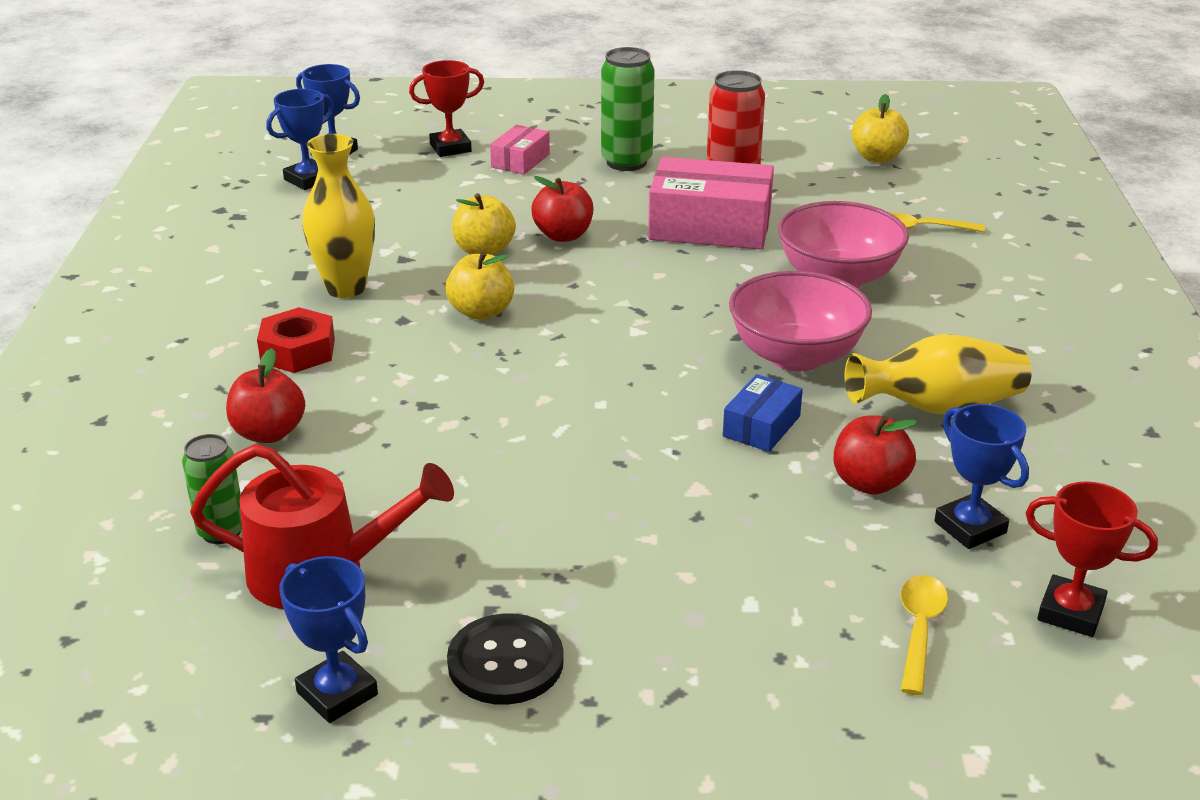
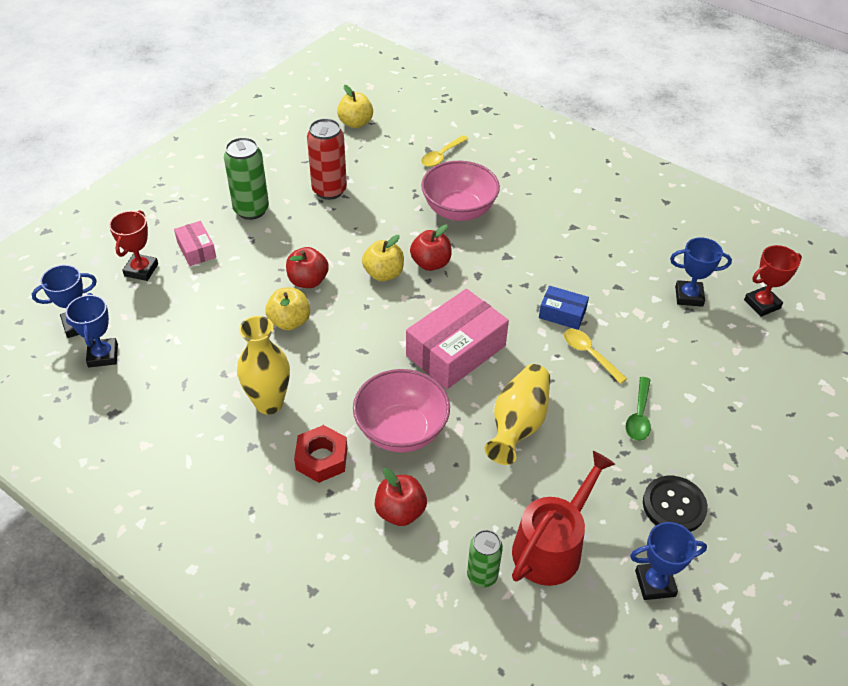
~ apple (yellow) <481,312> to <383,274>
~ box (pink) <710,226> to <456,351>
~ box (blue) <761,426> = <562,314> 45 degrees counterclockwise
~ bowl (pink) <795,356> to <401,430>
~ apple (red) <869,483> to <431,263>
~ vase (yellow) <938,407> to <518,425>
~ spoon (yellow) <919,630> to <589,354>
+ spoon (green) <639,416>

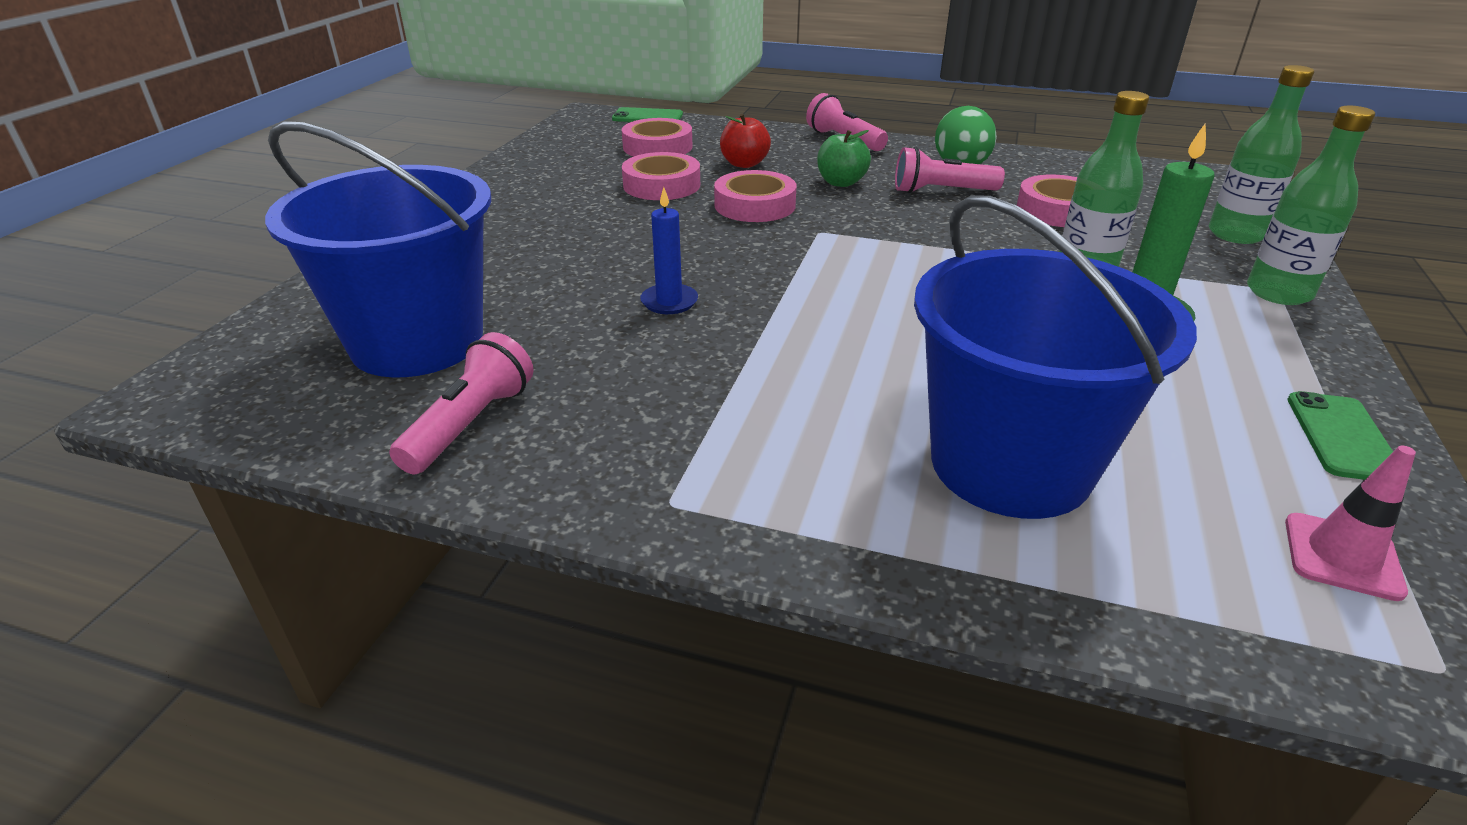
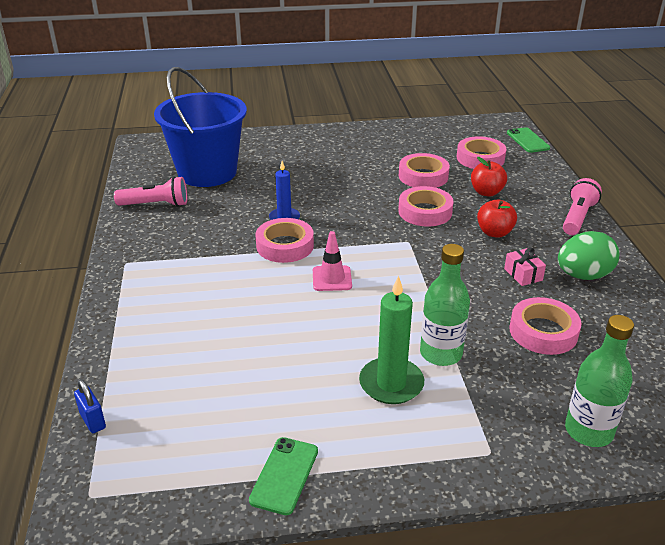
~ apple (green) <841,182> to apple (red) <494,233>
~ flashlight (pink) <941,191> to gift (pink) <523,274>
- bucket (blue) <1010,464>
- bottle (green) <1278,293>
~ traffic cone (pink) <1342,556> to <332,278>
~ phone (green) <1342,437> = <284,475> 60 degrees counterclockwise
+ padlock (blue) <93,421>
+ tape (pink) <285,246>

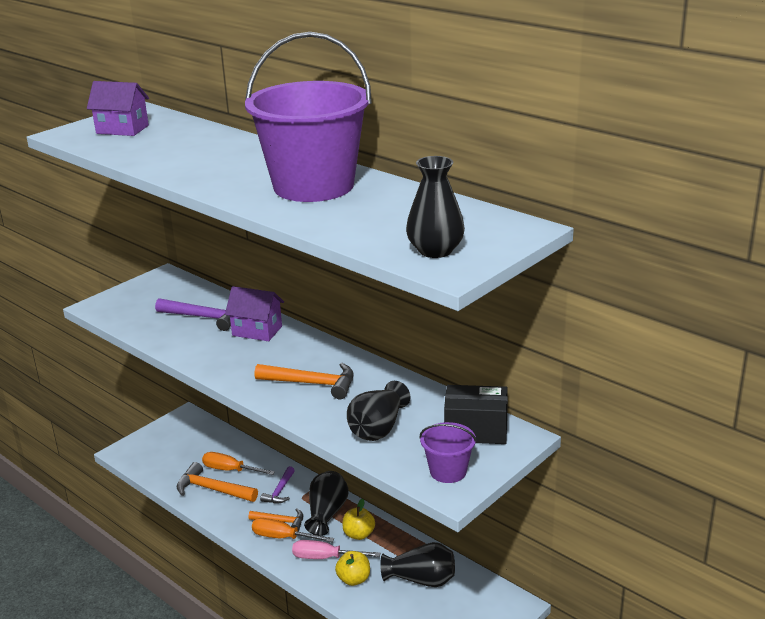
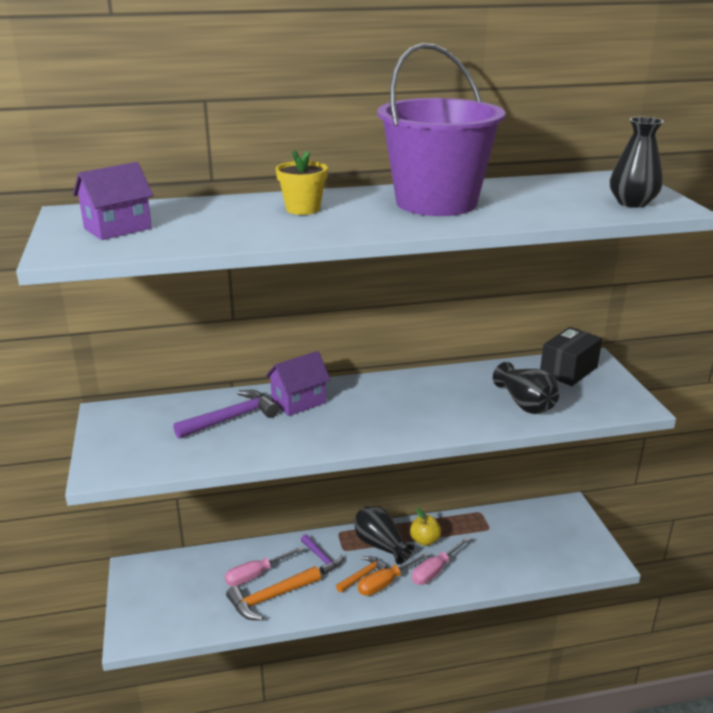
~ screwdriver (orange) <230,470> to screwdriver (pink) <255,575>
- hammer (orange) <312,383>
- apple (yellow) <354,579>
- vase (black) <421,579>
- bucket (purple) <448,471>
+ flower pot (yellow) <303,209>

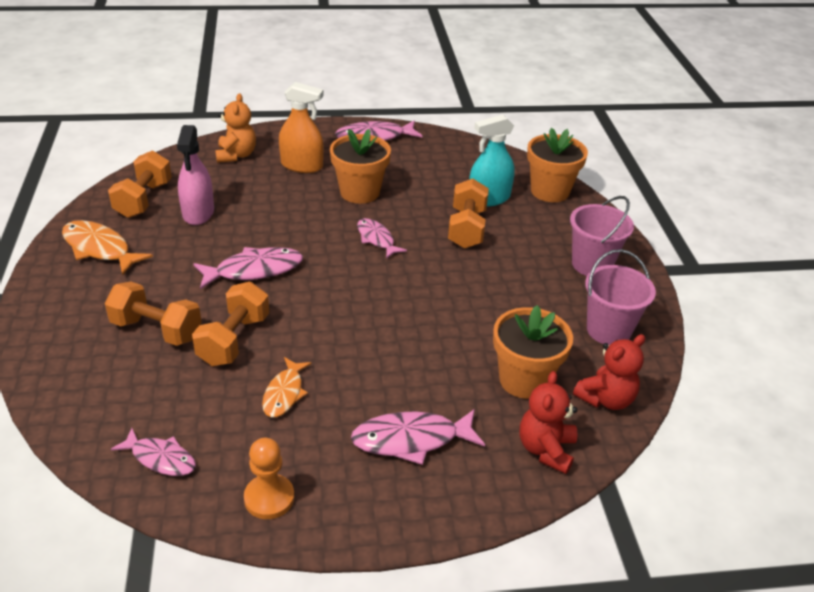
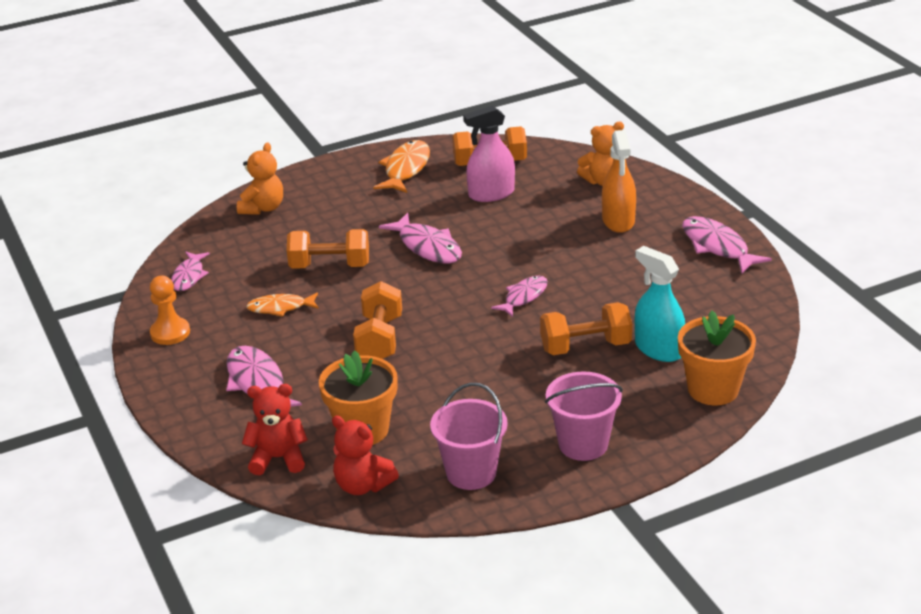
~ dumbbell (orange) <156,330> to <379,339>
- flower pot (orange) <359,192>
+ teddy bear (orange) <263,208>

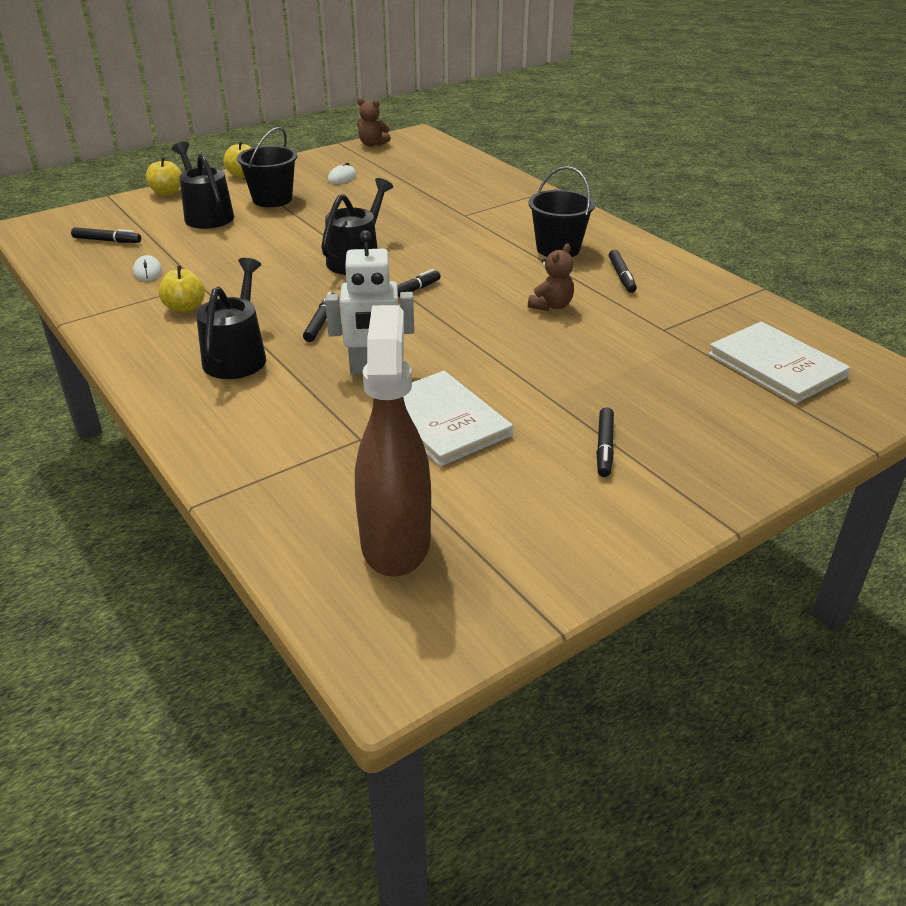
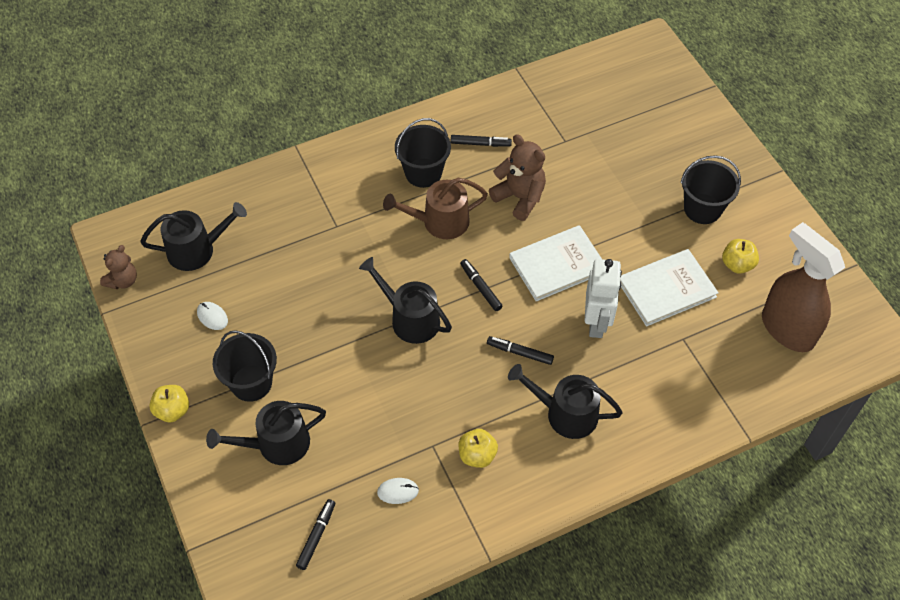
~ apple (yellow) <167,193> to <737,264>
~ spray bottle (brown) <395,542> = <787,329> 45 degrees clockwise
~ teddy bear (brown) <551,306> = <519,198> x1.55
~ marker (black) <604,447> to bucket (black) <702,209>
~ book (white) <776,365> to <557,265>
+ watering can (black) <197,250>
+ watering can (brown) <440,222>

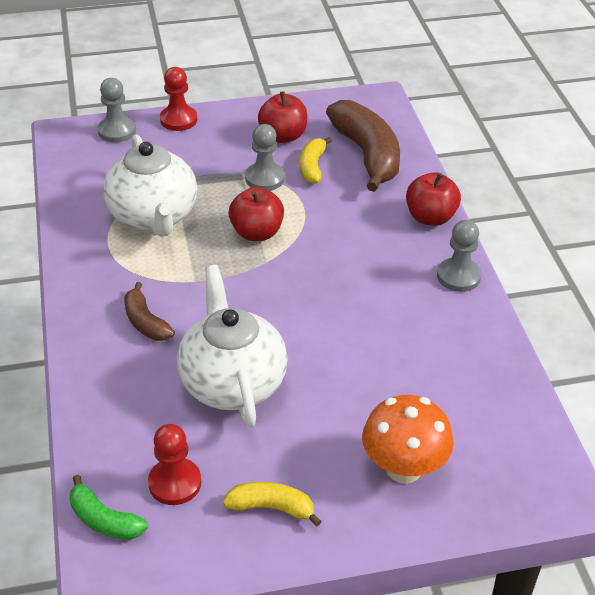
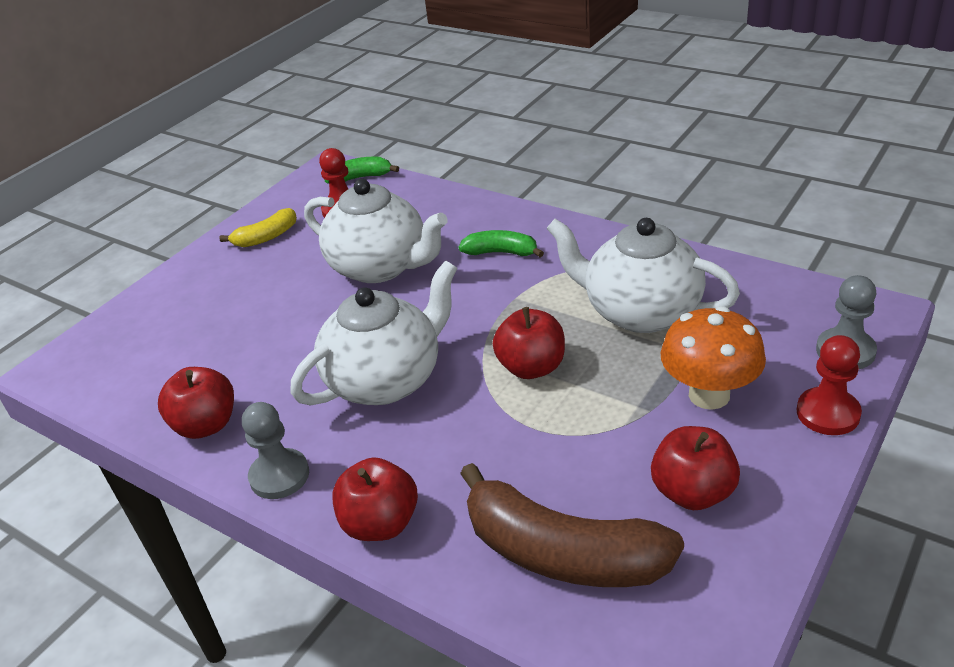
~ banana (brown) <145,322> to banana (green) <501,252>
- pawn (grey) <265,178>
- banana (yellow) <312,167>
~ mushroom (orange) <403,468> to <709,395>
+ apple (red) <206,425>
+ teapot (white) <386,380>

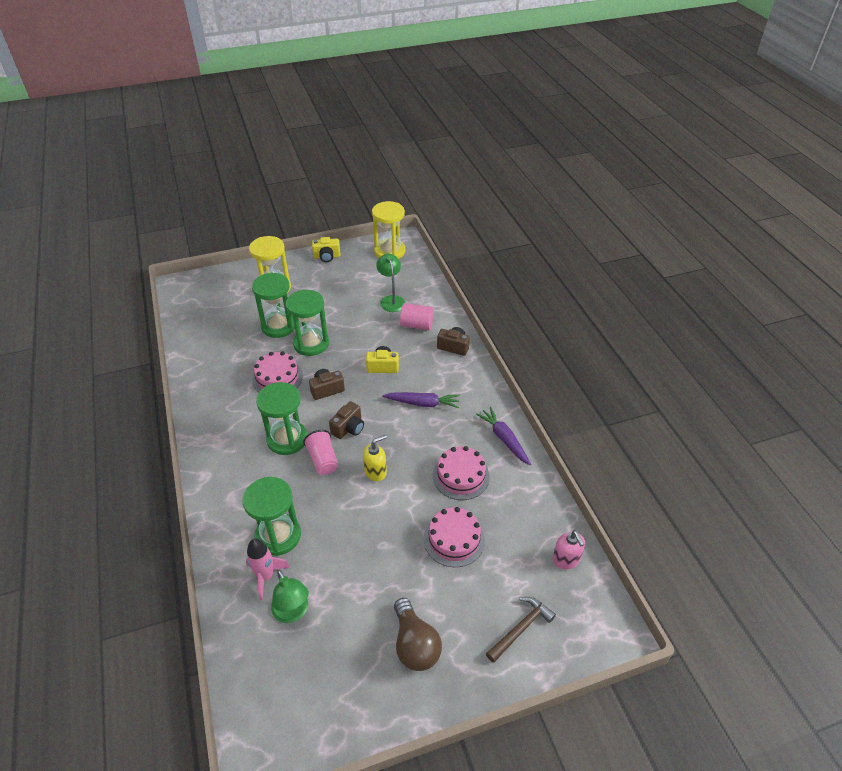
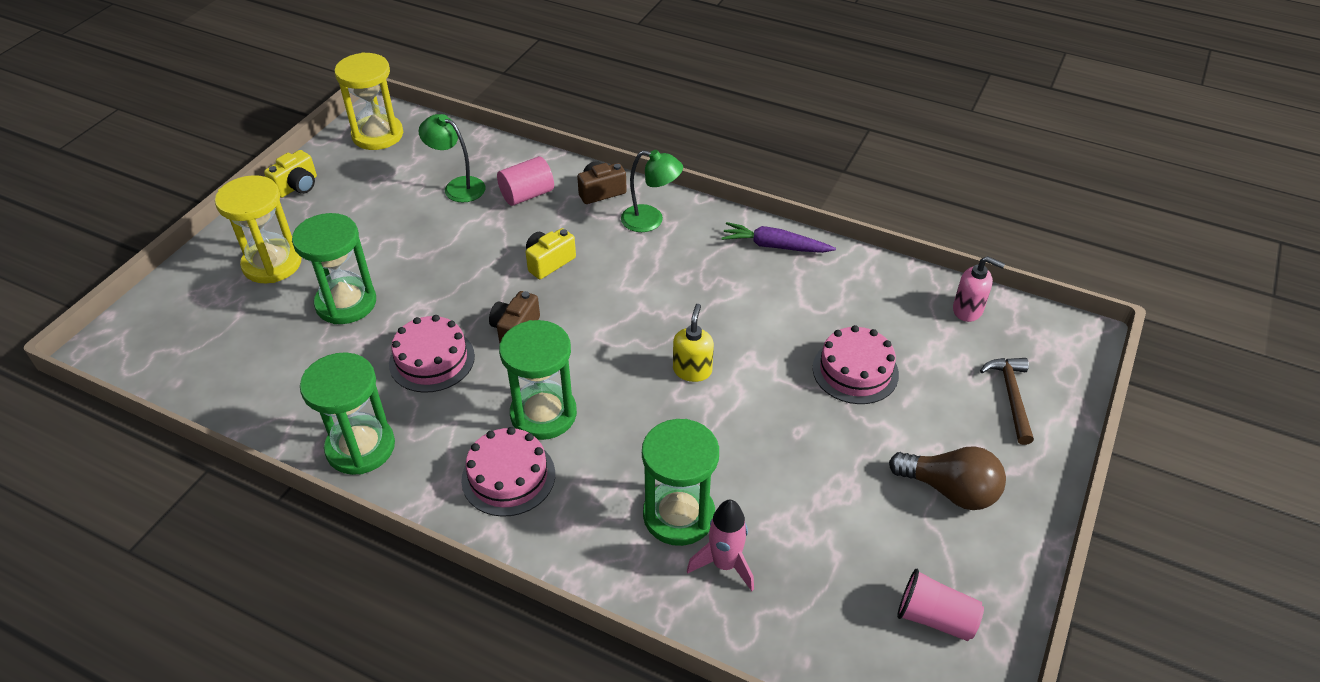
~ lamp (green) <293,612> to <651,220>
~ hourglass (green) <311,343> to <360,447>
~ cup (pink) <323,460> to <935,618>
- camera (brown) <348,428>
- carrot (purple) <423,403>
~ cake (pink) <461,476> to <508,477>

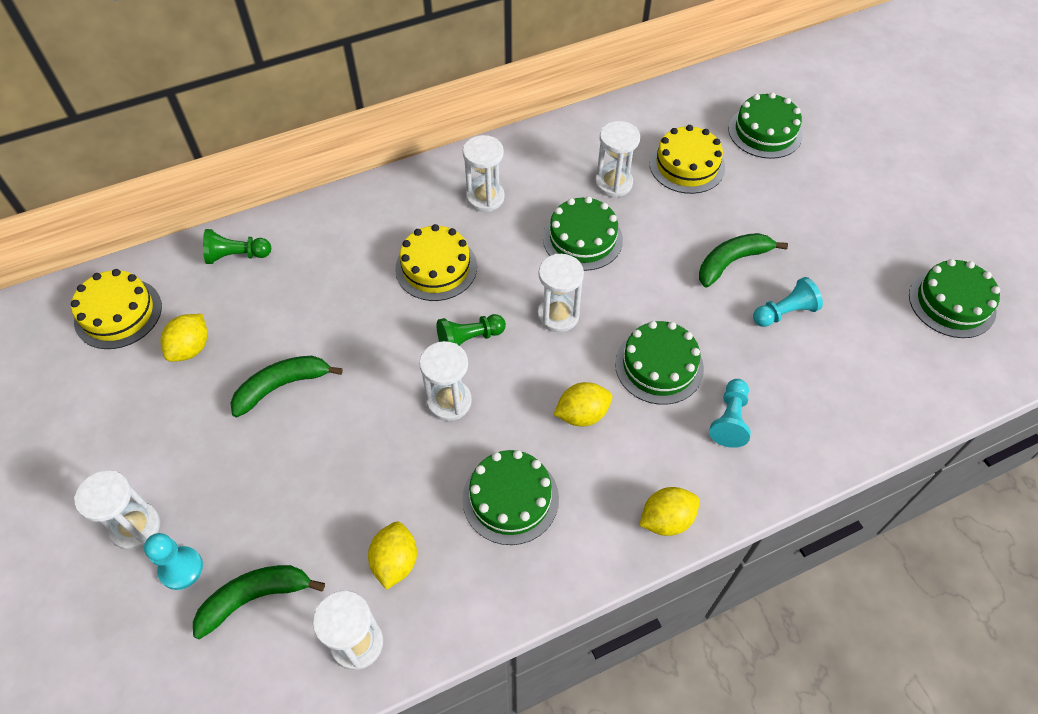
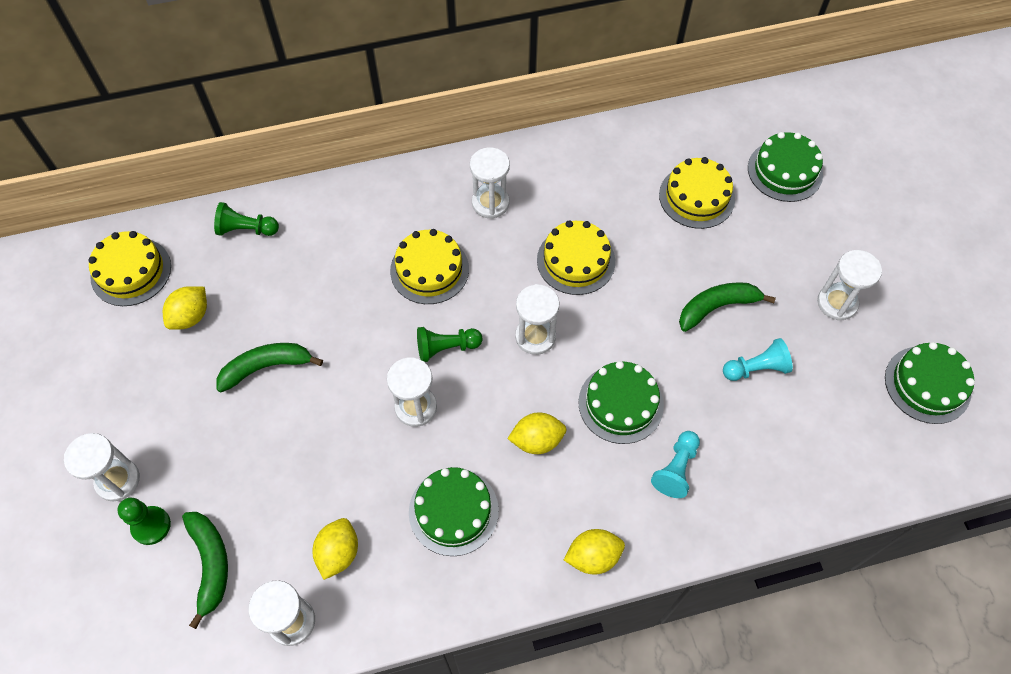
~ pawn (turquoise) <181,568> to pawn (green) <151,526>
~ banana (green) <255,598> = <210,564> 90 degrees clockwise
~ cake (green) <582,239> to cake (yellow) <576,260>
~ hourglass (white) <613,183> to <837,303>

